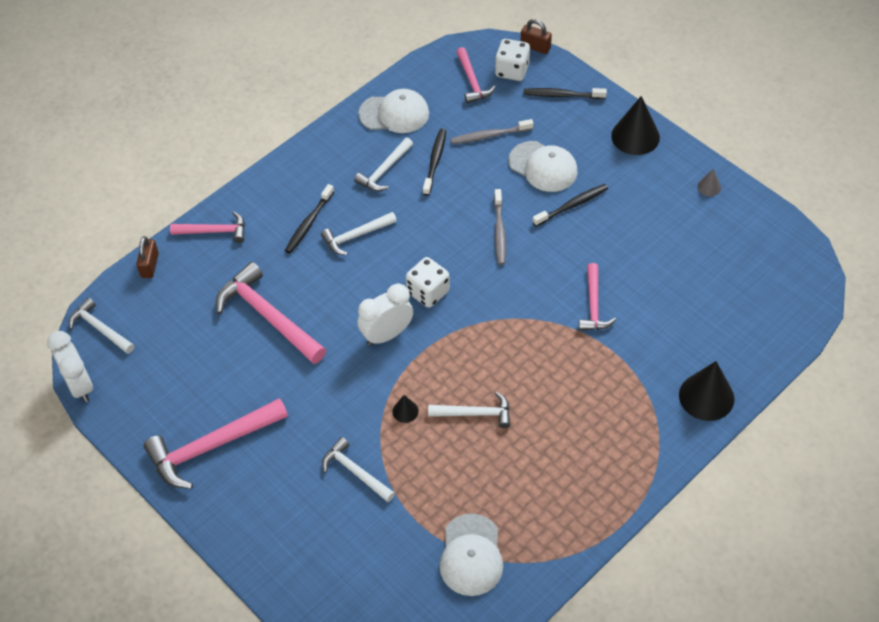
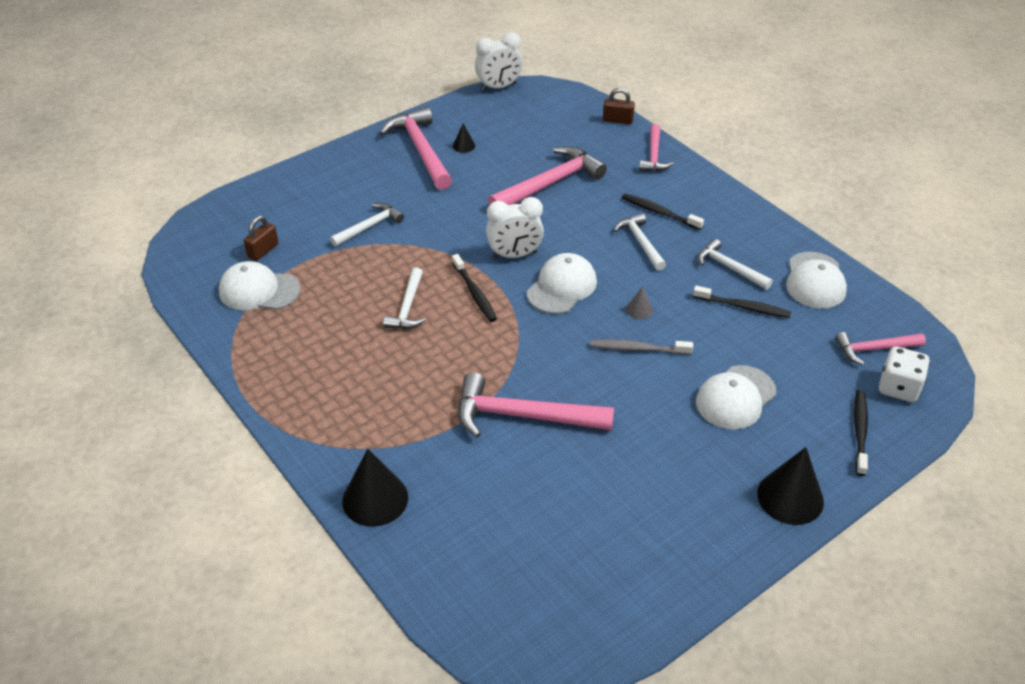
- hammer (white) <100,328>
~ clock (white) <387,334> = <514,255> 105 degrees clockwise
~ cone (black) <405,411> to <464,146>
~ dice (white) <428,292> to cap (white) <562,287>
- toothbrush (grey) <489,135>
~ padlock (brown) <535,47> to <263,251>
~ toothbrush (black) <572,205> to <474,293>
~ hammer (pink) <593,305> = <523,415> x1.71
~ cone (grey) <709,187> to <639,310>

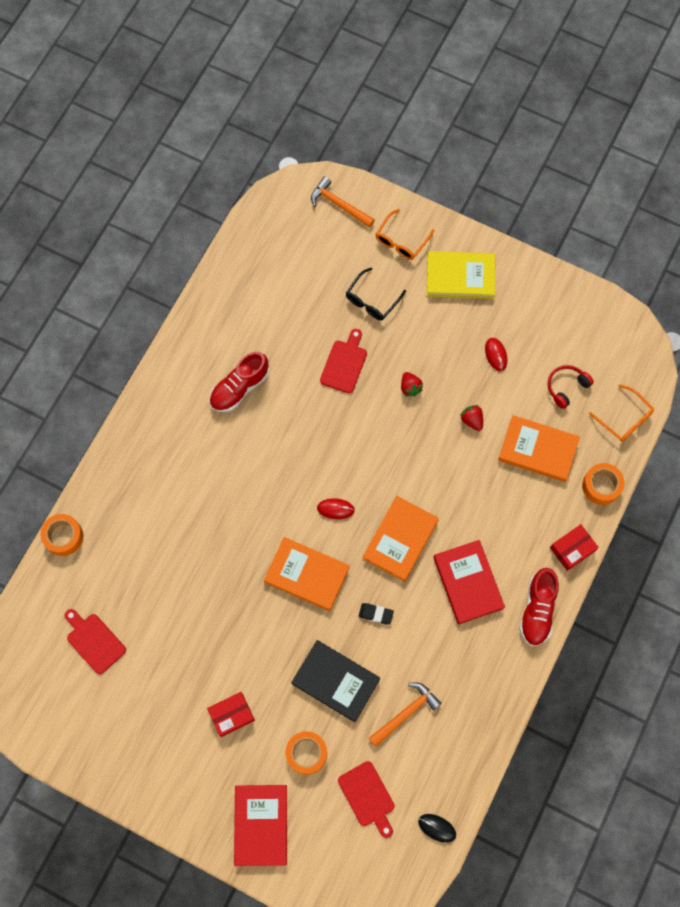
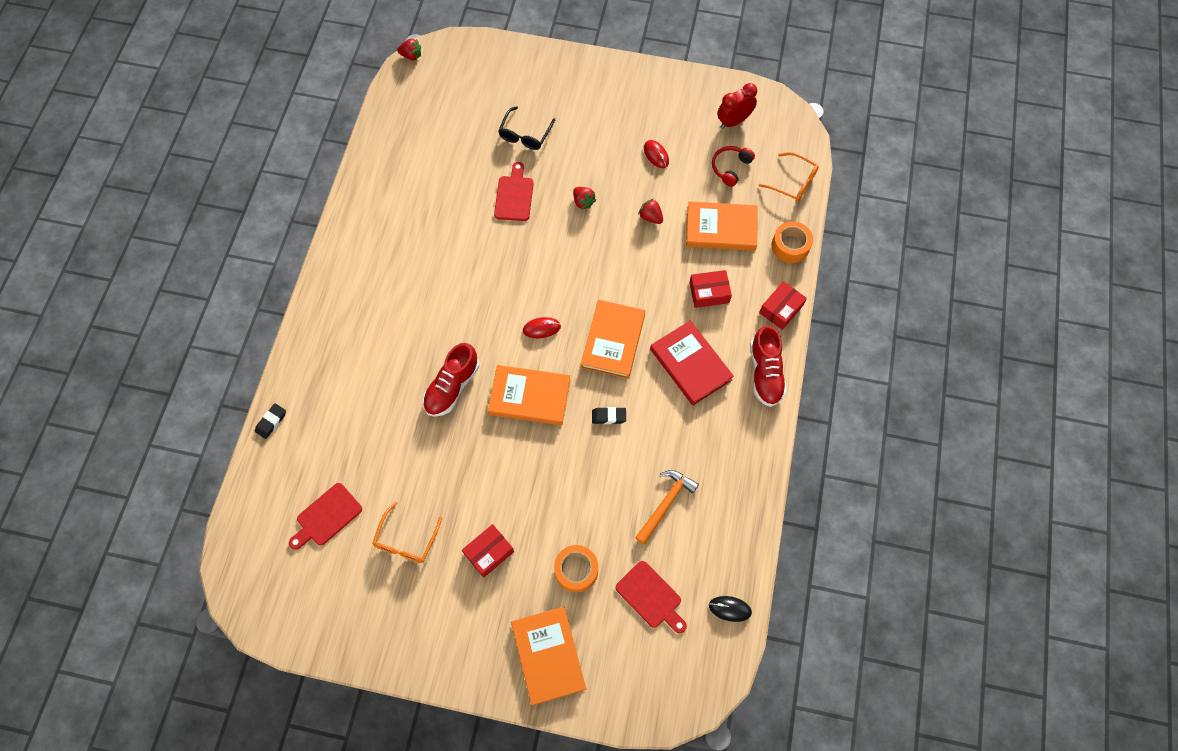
~ tape (orange) <63,536> to eraser (black) <271,422>
~ cutting board (red) <94,641> = <327,516> 75 degrees counterclockwise
~ shoe (red) <239,388> to <452,387>
~ book (red) <261,825> to book (orange) <548,656>
- book (black) <335,681>
- hammer (orange) <339,205>
~ glasses (orange) <401,240> to <406,540>
- book (yellow) <460,277>
+ strawberry (red) <411,56>
+ box (red) <709,292>
+ clock (red) <733,121>

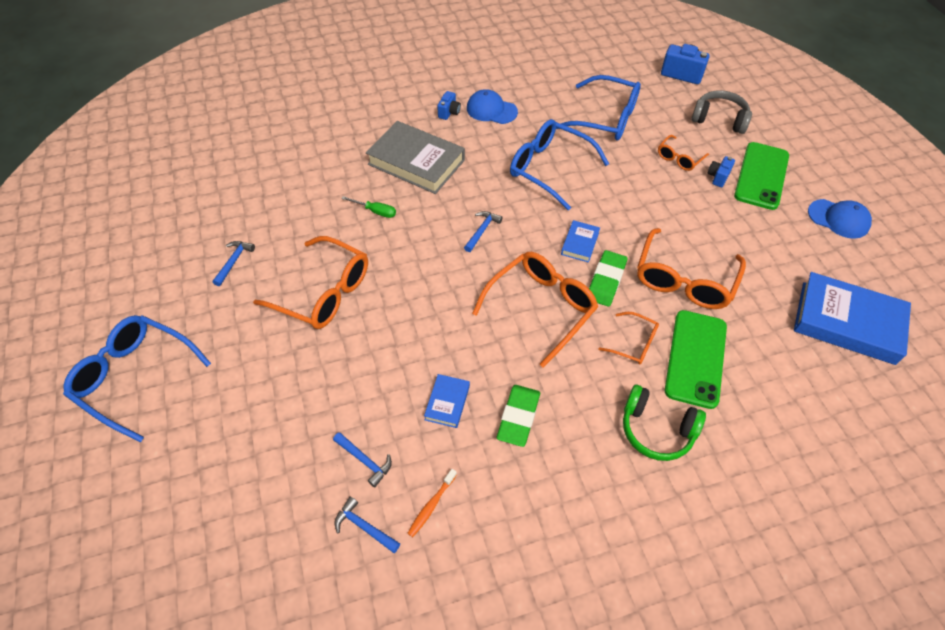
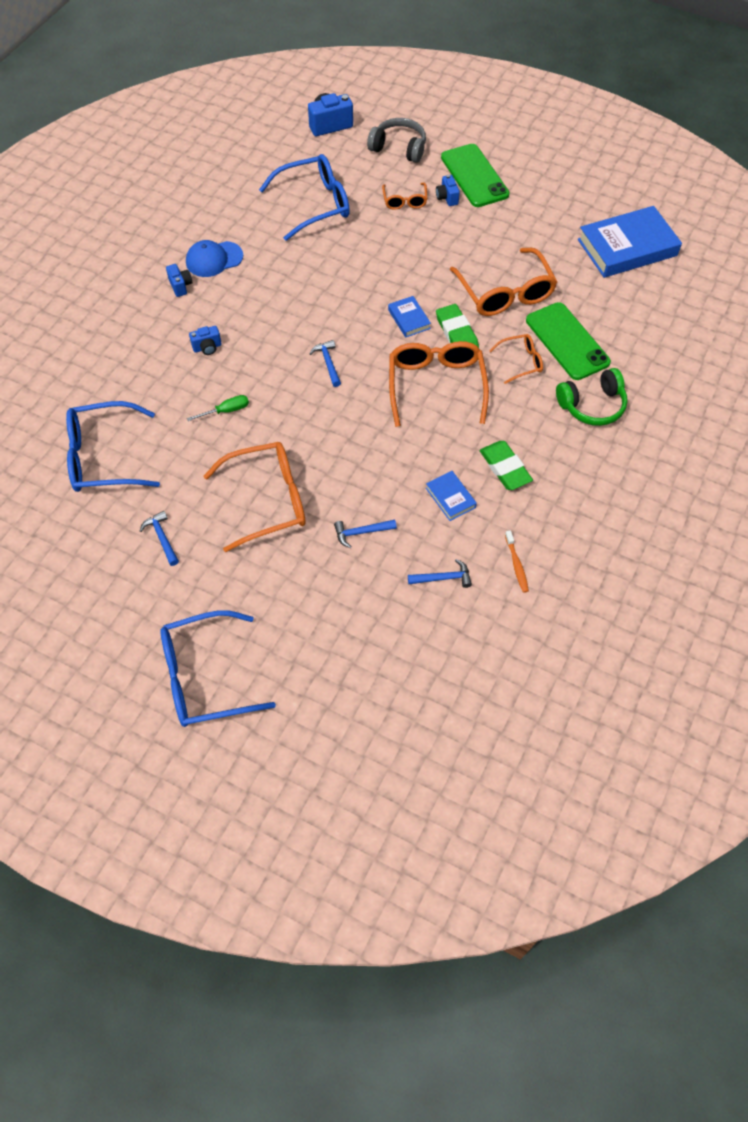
~ hammer (blue) <364,527> to <361,532>
~ book (grey) <416,162> to camera (blue) <207,347>
~ glasses (blue) <550,169> to <104,457>
~ headphones (grey) <719,119> = <399,148> 45 degrees clockwise
- cap (blue) <838,219>

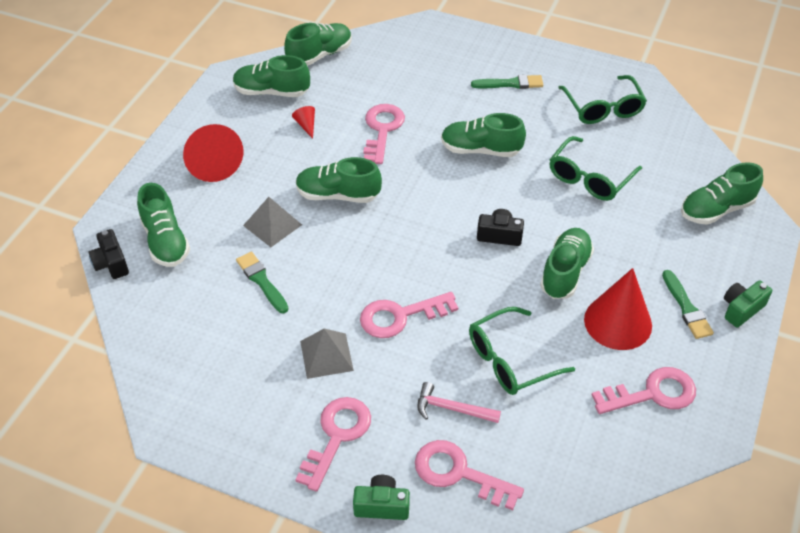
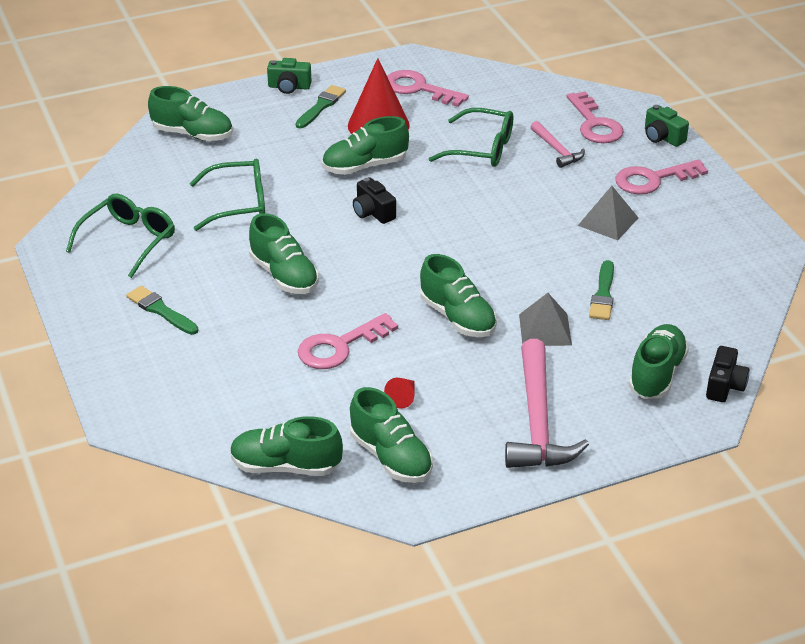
~ cone (red) <212,161> to hammer (pink) <537,421>
- key (pink) <401,316>

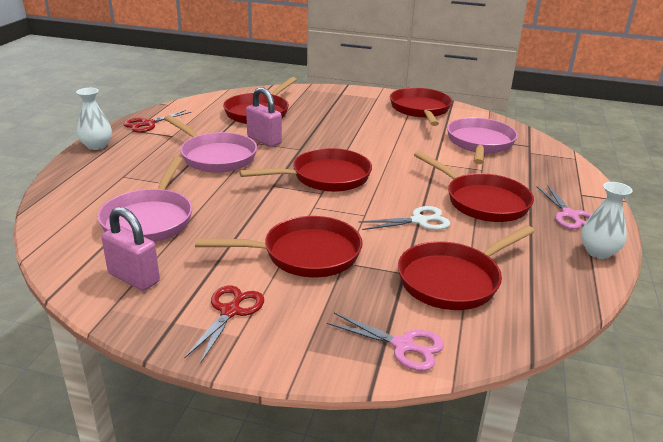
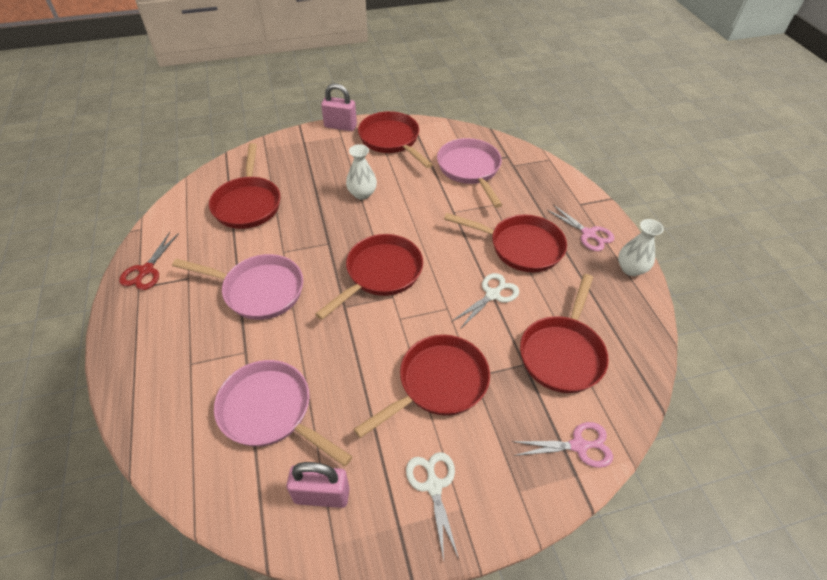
~ vase (white) <96,146> to <362,194>
~ pan (pink) <150,219> = <271,411> 150 degrees clockwise
~ scissors (red) <230,311> to scissors (white) <433,486>
~ padlock (pink) <264,140> to <340,126>

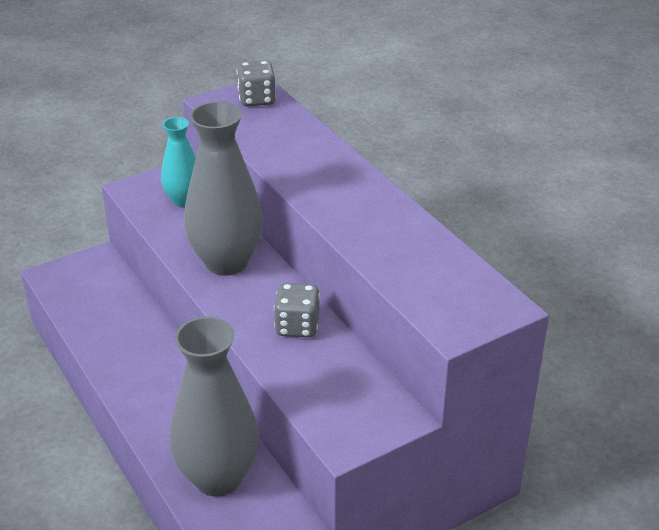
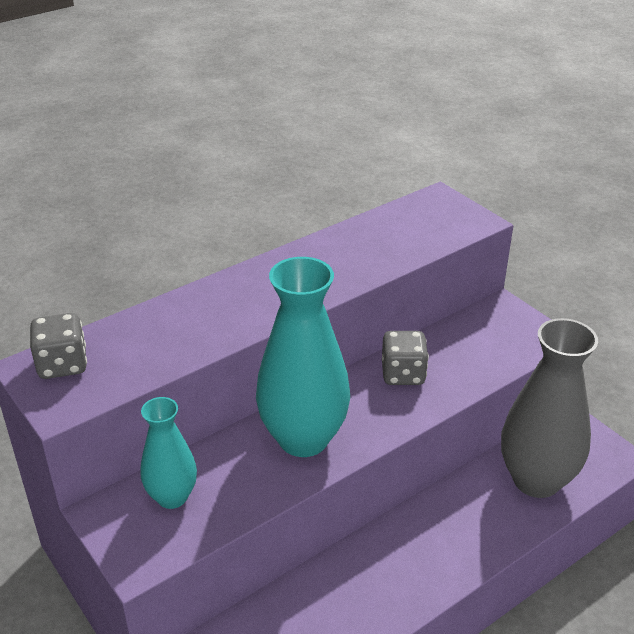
~ vase (grey) <226,262> to vase (turquoise) <303,438>

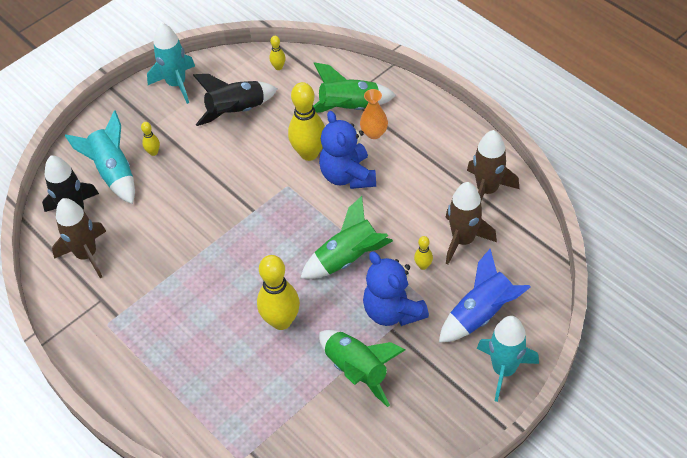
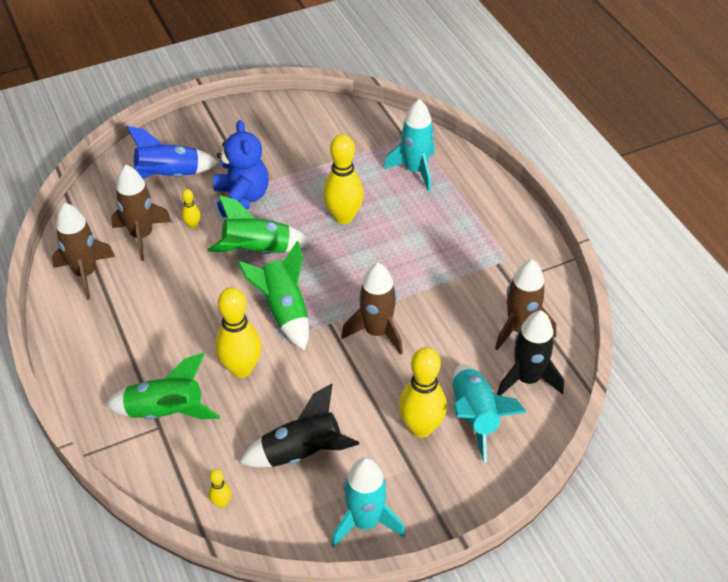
~ bowling pin (yellow) <153,152> = <421,428> x2.19
- teddy bear (blue) <348,176>
~ rocket (green) <356,370> to <284,311>
- vase (orange) <374,133>
~ rocket (turquoise) <504,370> to <415,170>
+ rocket (brown) <376,332>

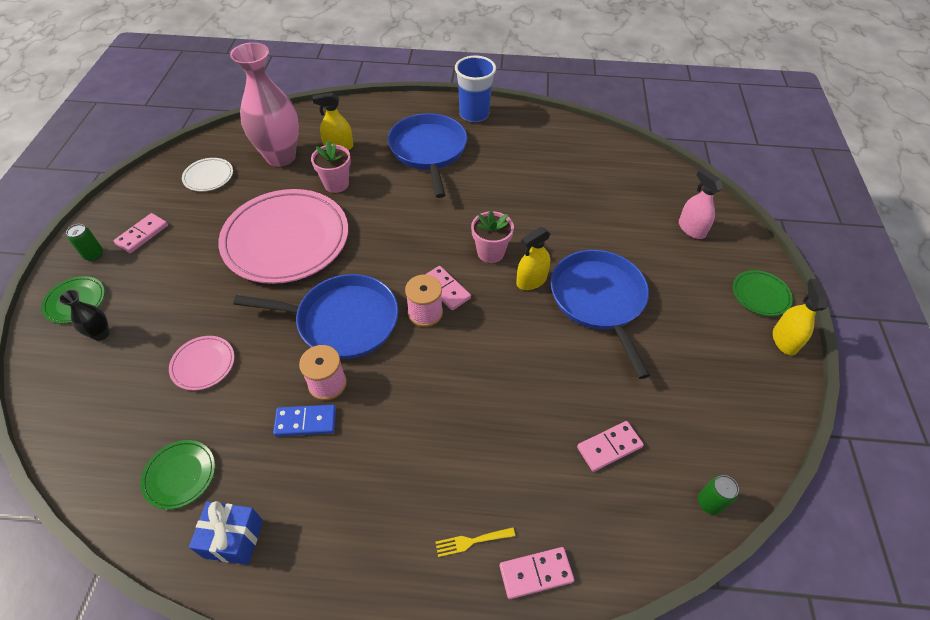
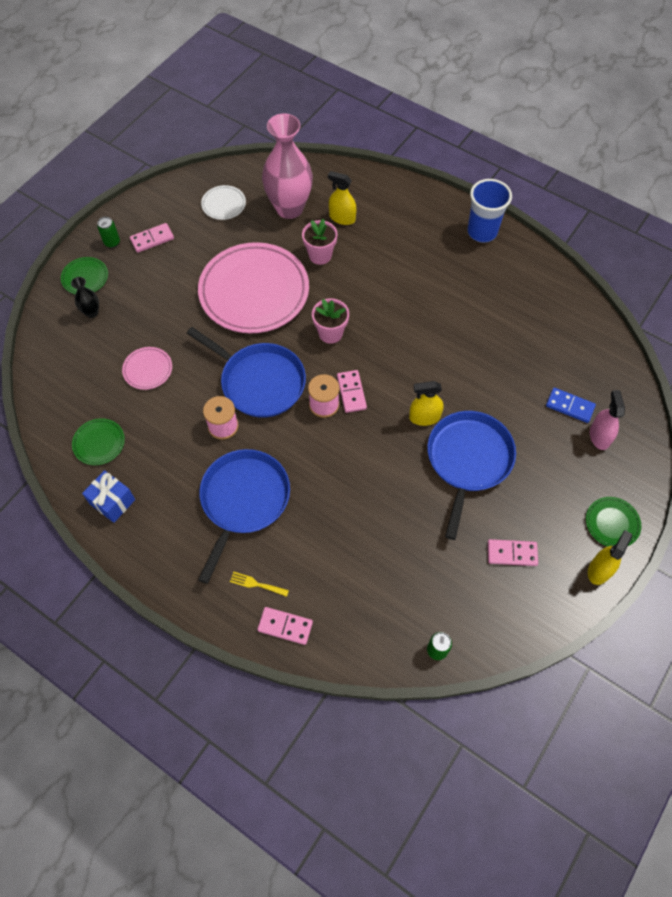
~ domino (blue) <305,421> to <570,406>
~ pan (blue) <428,151> to <243,501>
~ flower pot (pink) <490,252> to <330,333>
~ domino (pink) <609,447> to <512,553>

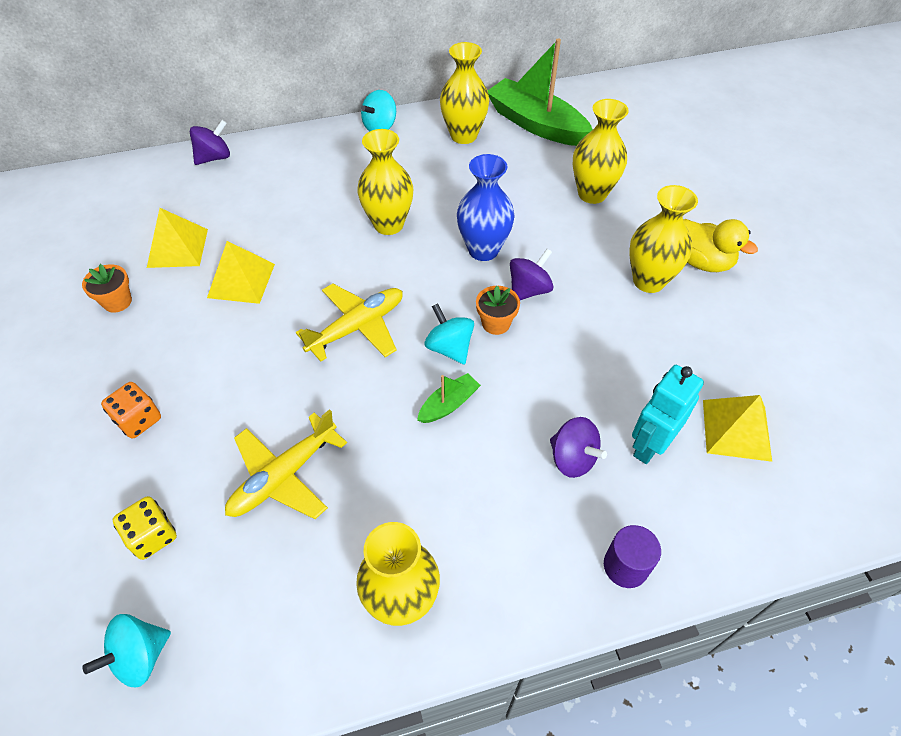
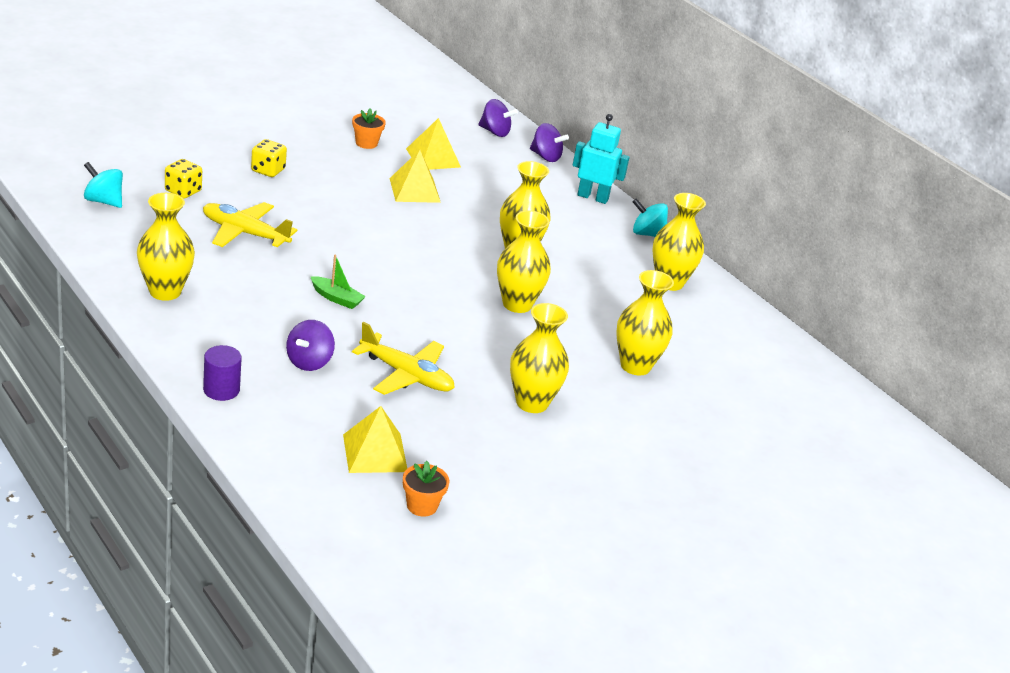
~ dice (orange) <139,420> to dice (yellow) <268,170>
~ plane (yellow) <357,327> to <406,375>
- spinning top (turquoise) <449,348>
~ vase (blue) <483,250> to vase (yellow) <517,304>
~ flower pot (orange) <496,323> to <422,506>
- boat (green) <536,124>
~ spinning top (purple) <529,290> to <495,132>
~ robot (turquoise) <649,445> to <593,197>
- duck (yellow) <701,262>

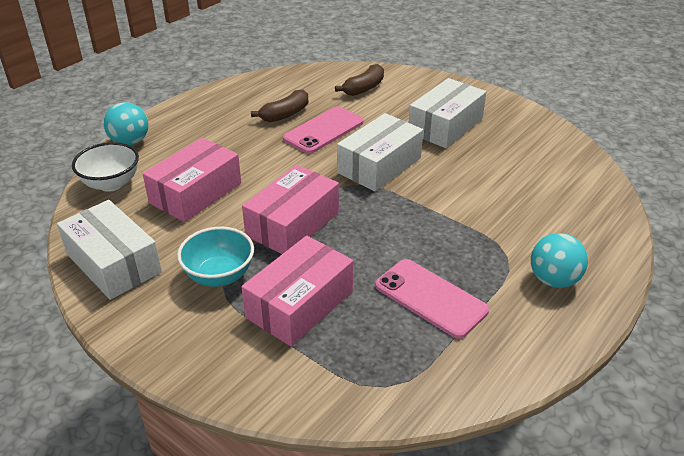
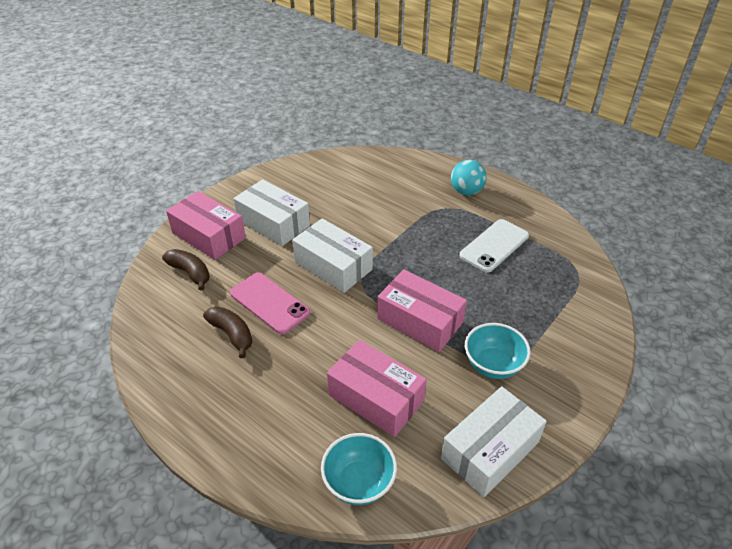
~ bowl (white) <111,184> to bowl (turquoise) <359,483>
- ball (turquoise) <130,142>
~ box (pink) <300,304> to <208,235>
~ phone (pink) <430,298> to phone (white) <494,246>

